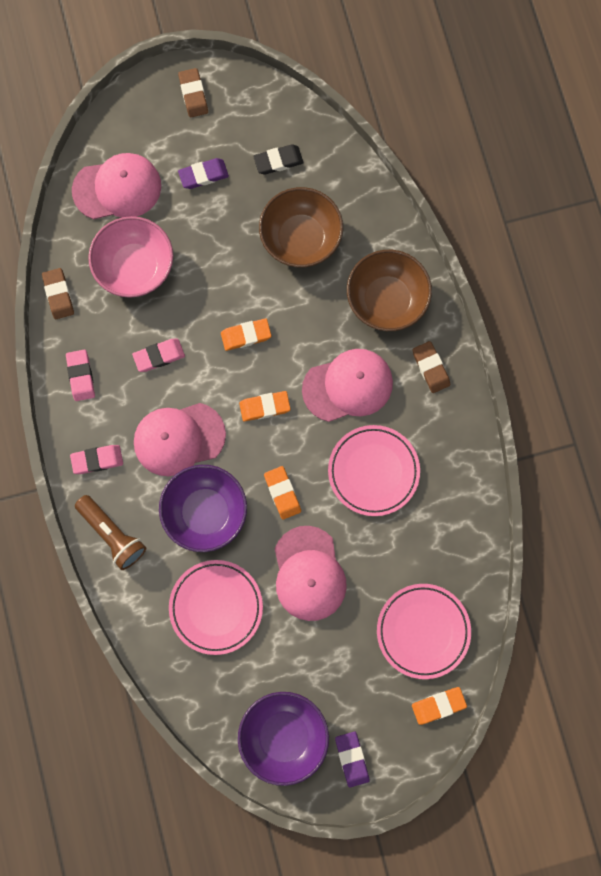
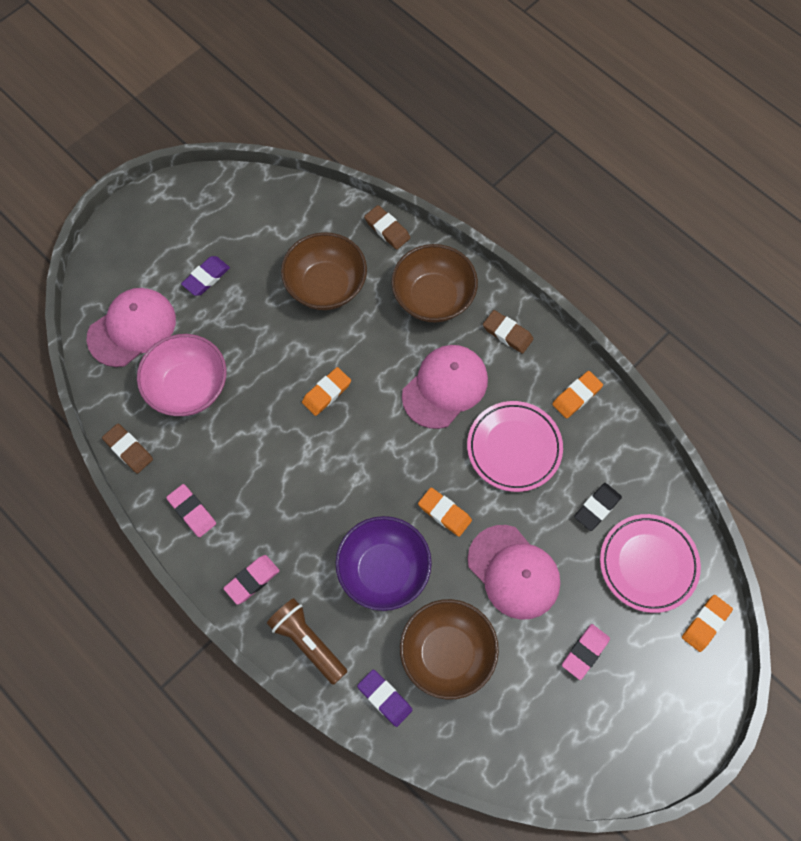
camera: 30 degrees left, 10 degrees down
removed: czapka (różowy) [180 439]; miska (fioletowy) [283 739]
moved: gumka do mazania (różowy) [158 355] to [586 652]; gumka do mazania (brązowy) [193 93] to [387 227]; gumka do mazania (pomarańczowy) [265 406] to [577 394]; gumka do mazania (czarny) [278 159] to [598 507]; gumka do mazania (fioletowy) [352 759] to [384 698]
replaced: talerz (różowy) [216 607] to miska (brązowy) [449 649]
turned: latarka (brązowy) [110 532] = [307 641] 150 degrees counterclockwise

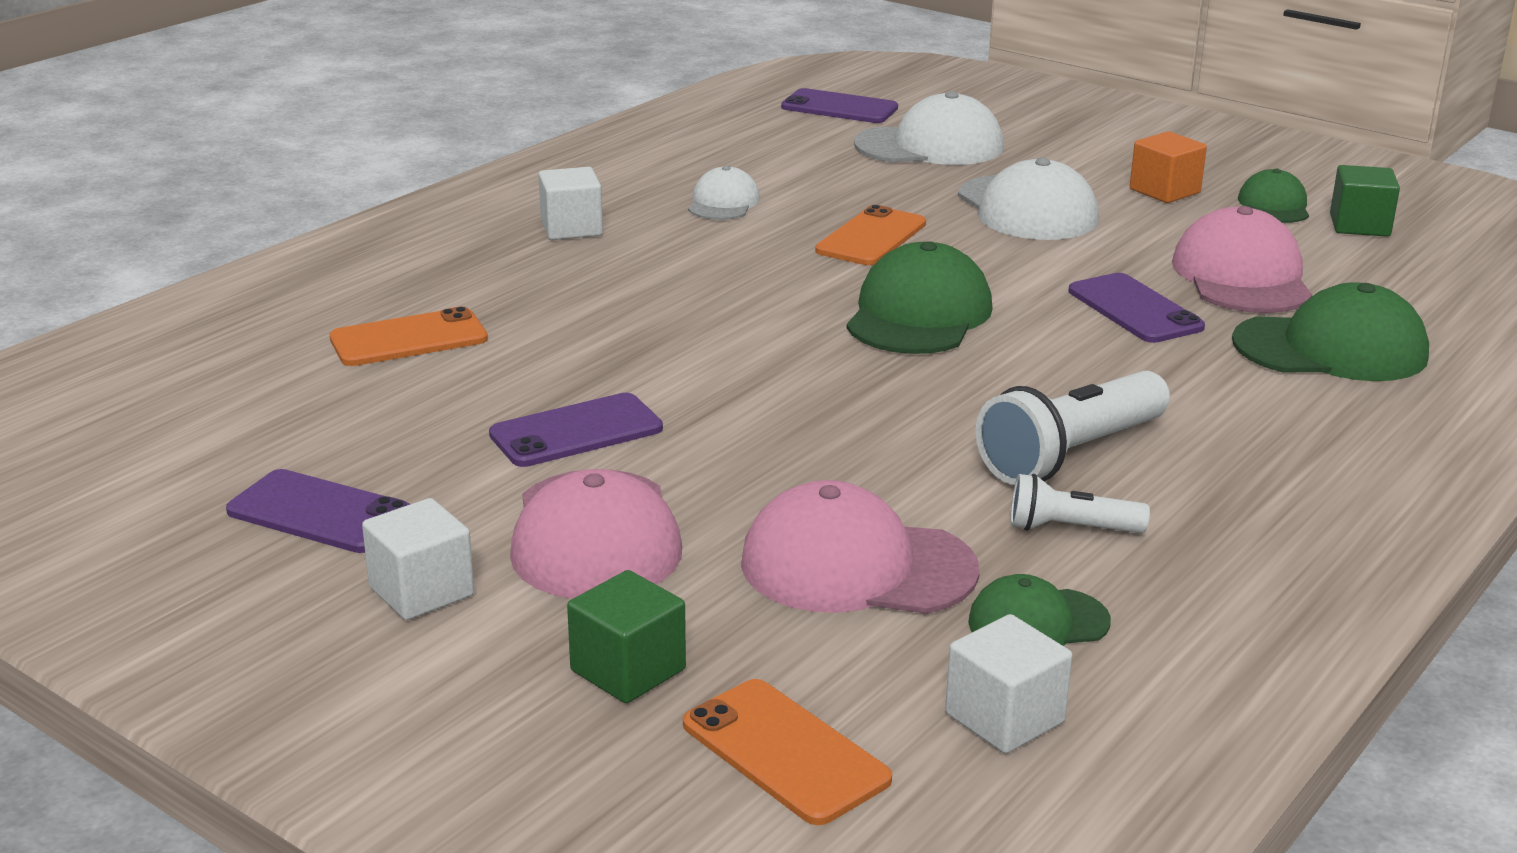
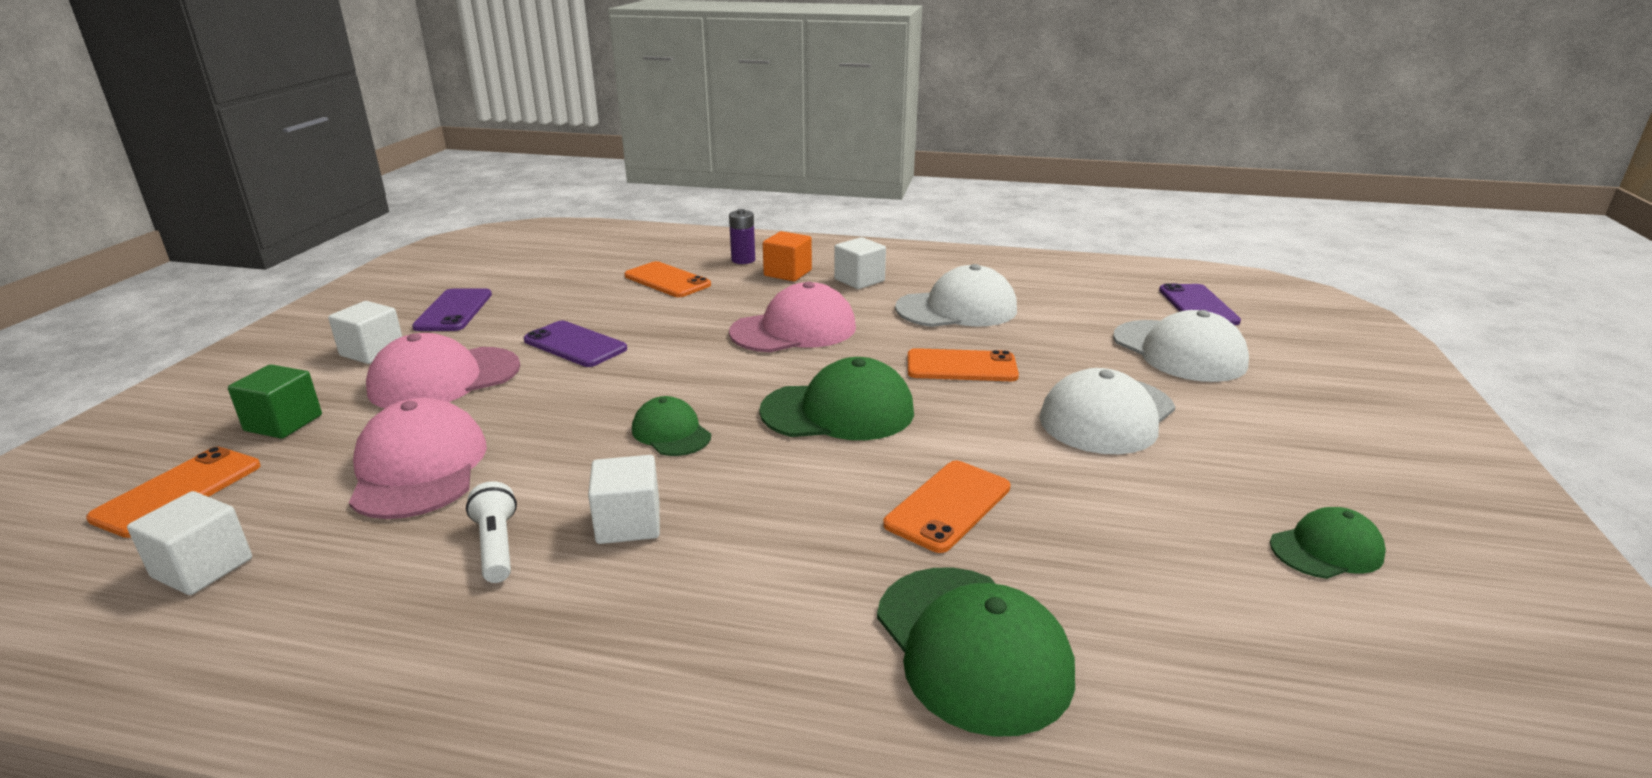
camera: 65 degrees right, 0 degrees up
removed: sześcian (zielony) [1365 201]
added: bateria (fioletowy) [742 236]
moved: czapka (zielony) [1039 610] to [671 426]; sześcian (pomarańczowy) [1168 167] to [787 256]; czapka (różowy) [1242 259] to [792 317]
replaced: latarka (biały) [1073 428] to sześcian (biały) [624 499]
recoloured: telefon (fioletowy) [1137 308] to telefon (pomarańczowy) [947 507]
resized: czapka (biały) [724 193] = [956 295] x1.74

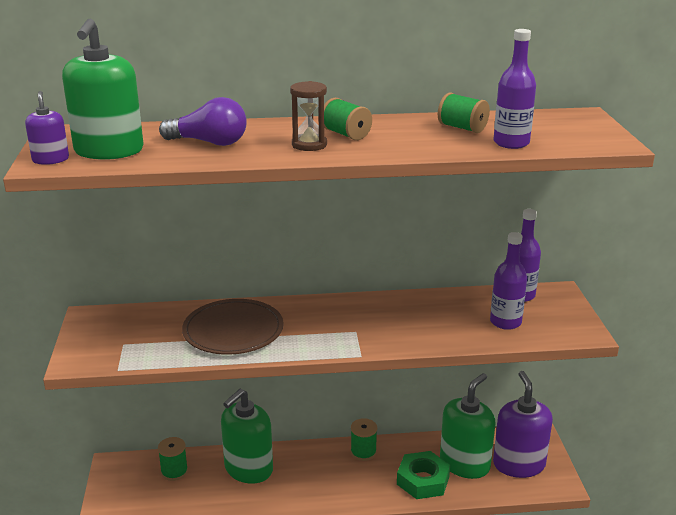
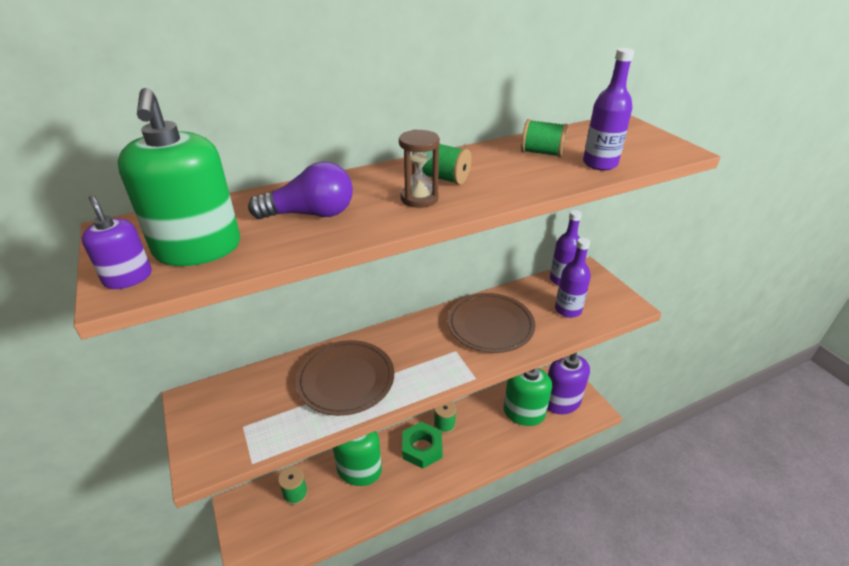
camera: 20 degrees left, 10 degrees up
added: talerz (brązowy) [491 323]
moved: nakrętka (zielony) [423 475] to [422 445]

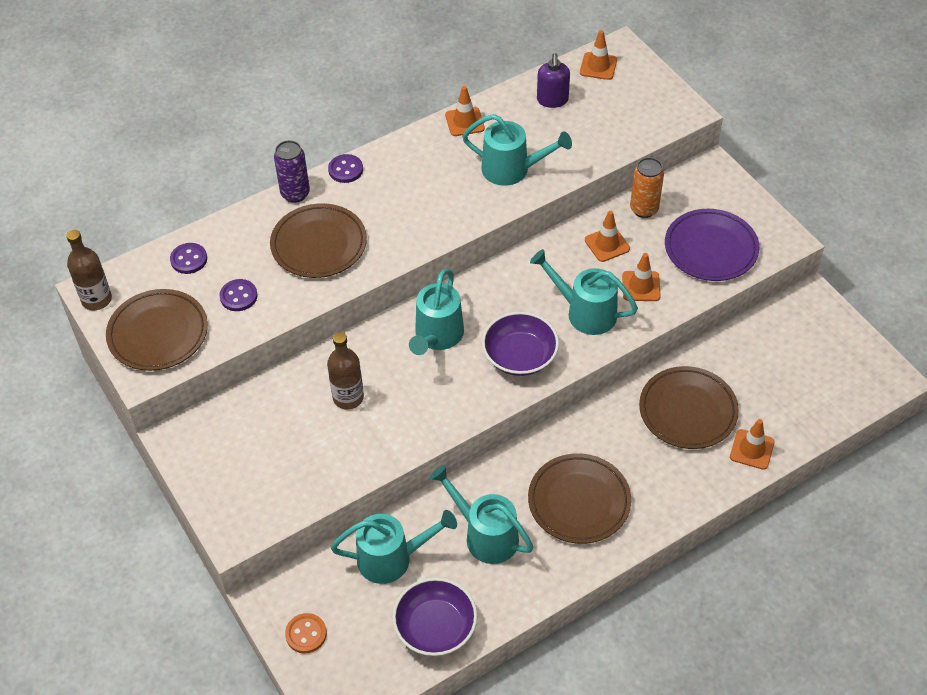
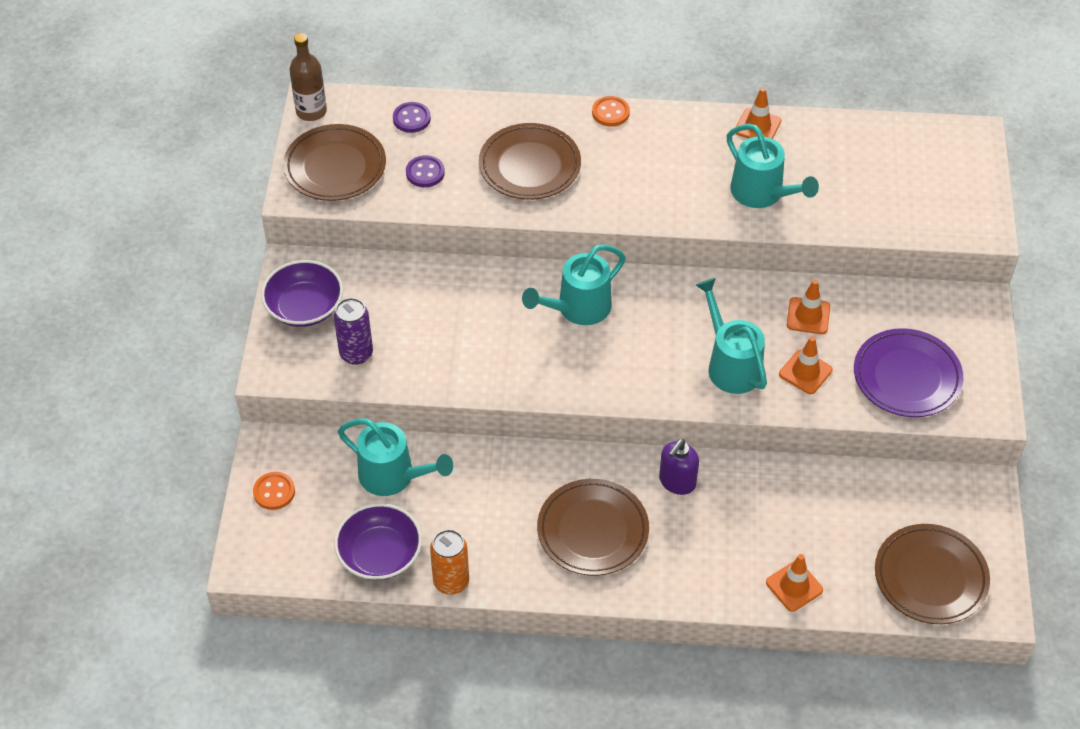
camera: 35 degrees right, 0 degrees up
removed: butelka (brązowy) [345 370]; konewka (turkusowy) [481 514]; pachołek (pomarańczowy) [598 55]
moved: puszka (fioletowy) [292 171] to [353 331]; miska (fioletowy) [520 344] to [302 293]; dozownik mydła (fioletowy) [553 80] to [679 467]; puszka (pomarańczowy) [647 187] to [449 562]; talerz (brązowy) [689 407] to [932 574]
recoloured: guzik (fioletowy) [345 168] to guzik (pomarańczowy) [611 111]

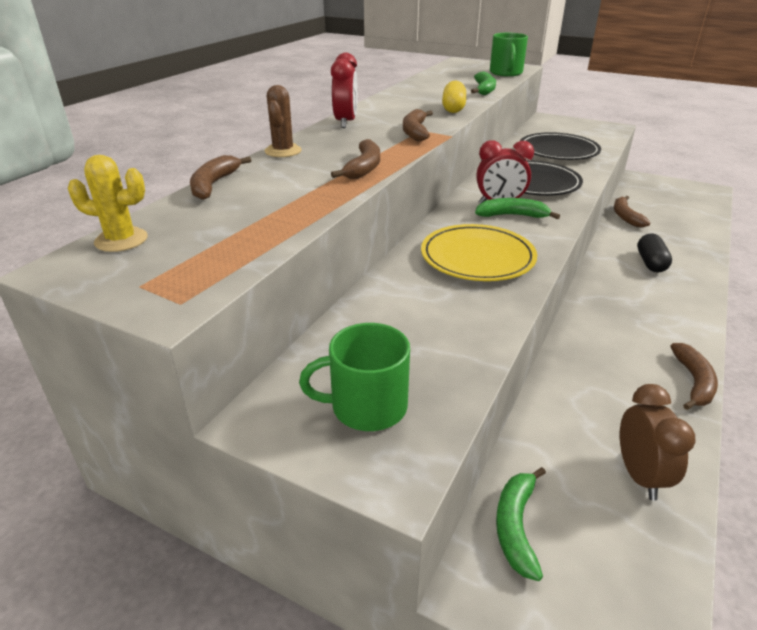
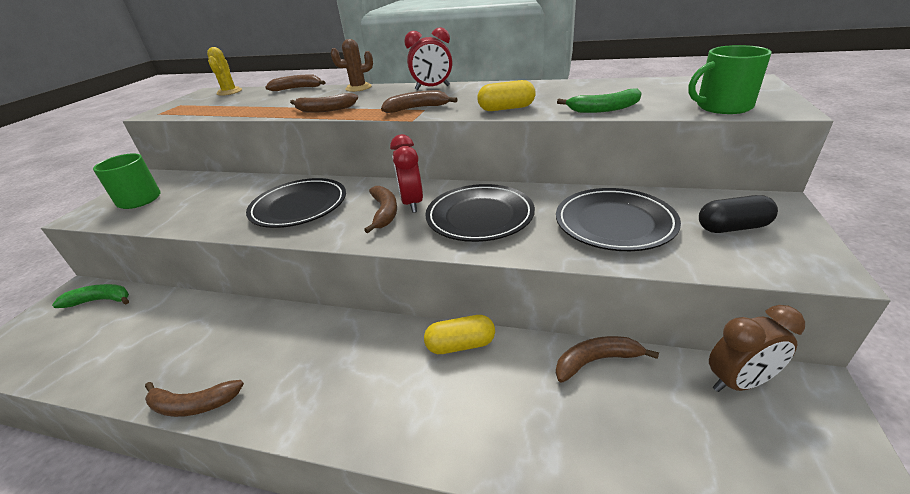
camera: 80 degrees right, 0 degrees up
added: kapsułka (żółty) [459 334]
moved: budzik (brązowy) [658 442] to [757 348]; kapsułka (czarny) [654 253] to [738 214]
recoloured: talerz (żółty) [479 252] to talerz (czarny) [296 203]; banan (zielony) [517 208] to banan (brązowy) [380 209]

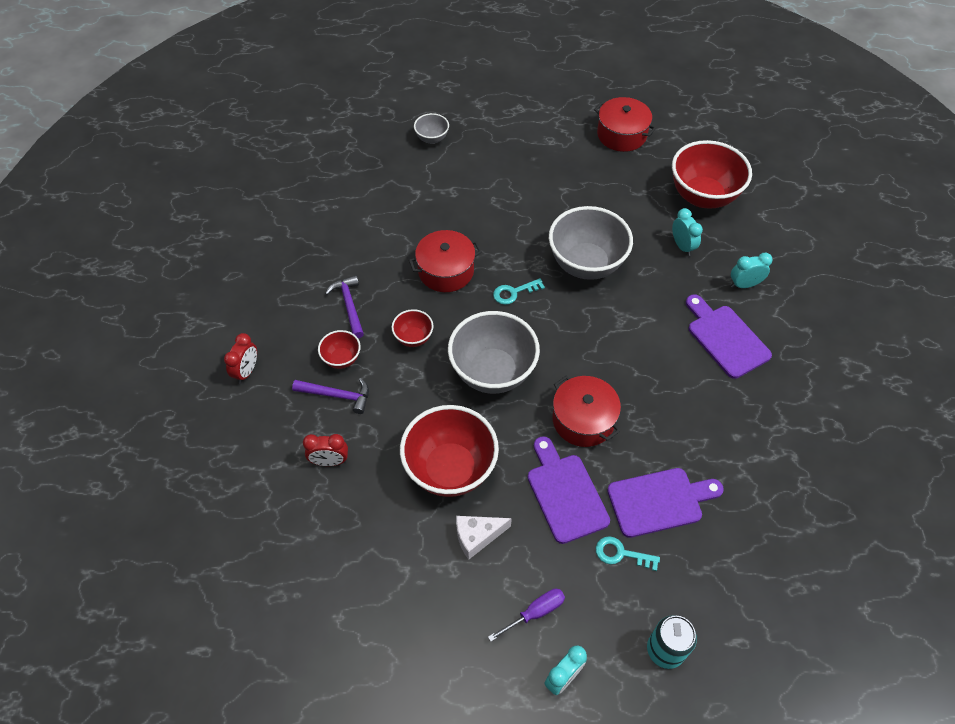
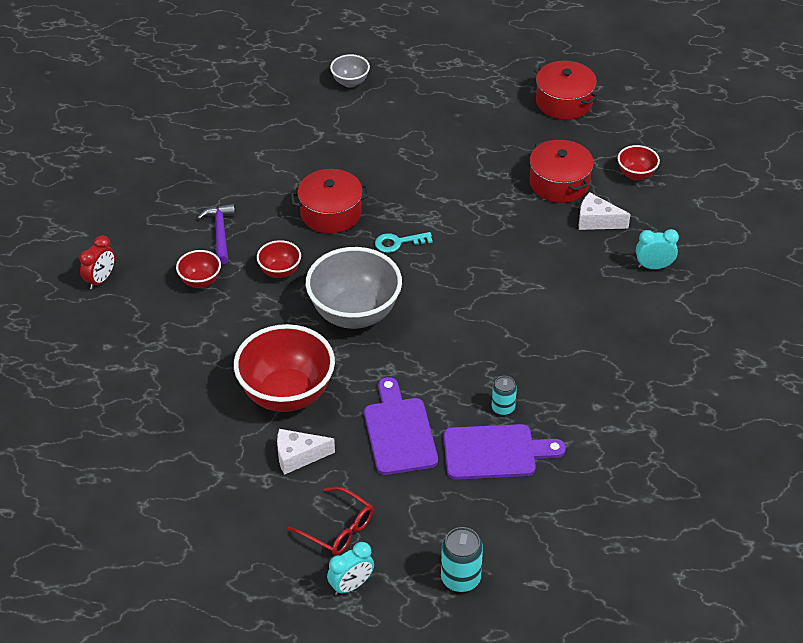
camera: 10 degrees right, 10 degrees down
removed: młotek (fioletowy) [330 396]; budzik (czerwony) [325 450]; miska (szary) [591 243]; klucz (turkusowy) [628 553]; deska do krojenia (fioletowy) [729 336]
added: puszka (turkusowy) [504 396]
moved: garnek (czerwony) [587 411] to [562 171]
replaced: śrubokręt (fioletowy) [526 615] to okulary (czerwony) [330 520]; budzik (turkusowy) [687 232] to ser (biały) [605 211]
resized: miska (czerwony) [712 174] = [639 163] x0.48

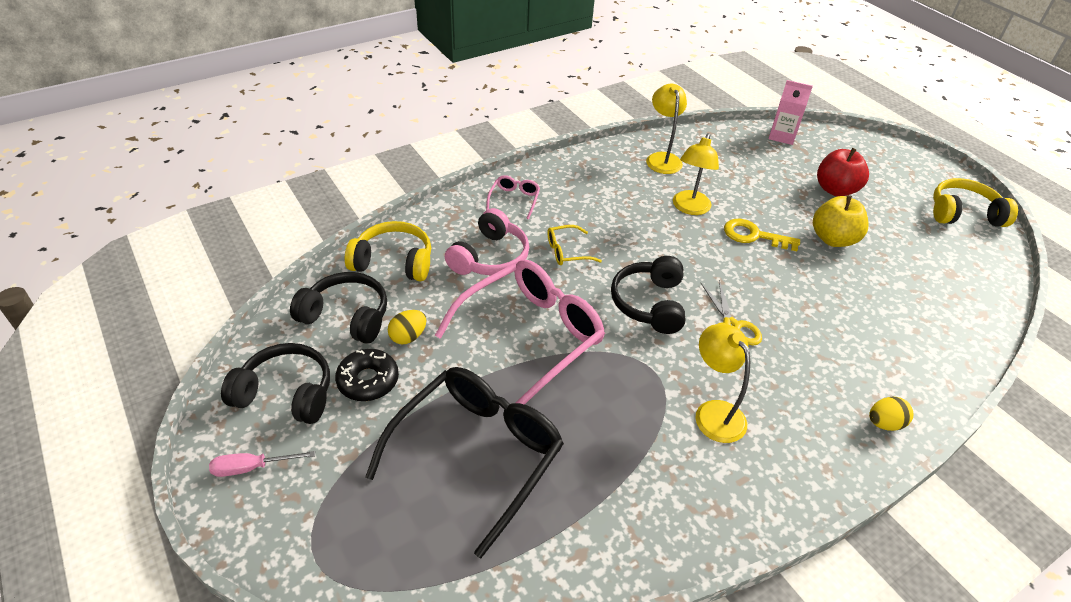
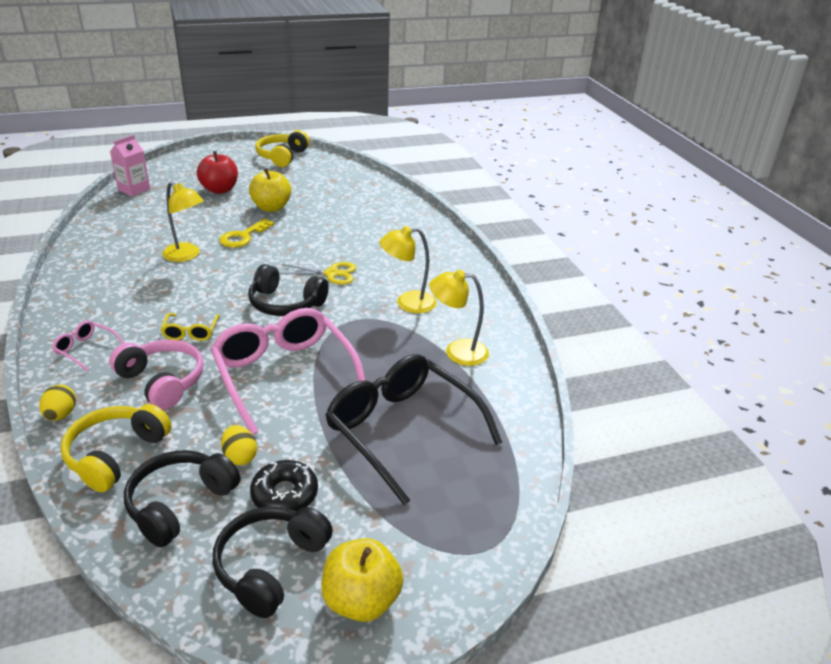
camera: 75 degrees left, 10 degrees down
moved: lampka (żółty) [666 129] to [459 318]; jajko (żółty) [891 413] to [57 403]
replaced: śrubokręt (różowy) [262 464] to jabłko (żółty) [362 580]

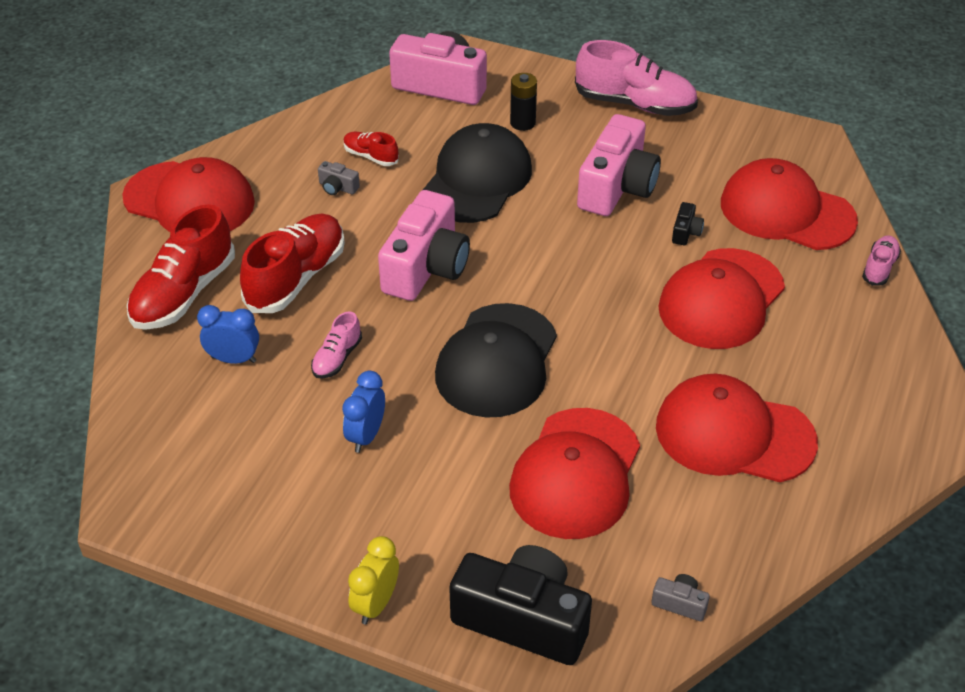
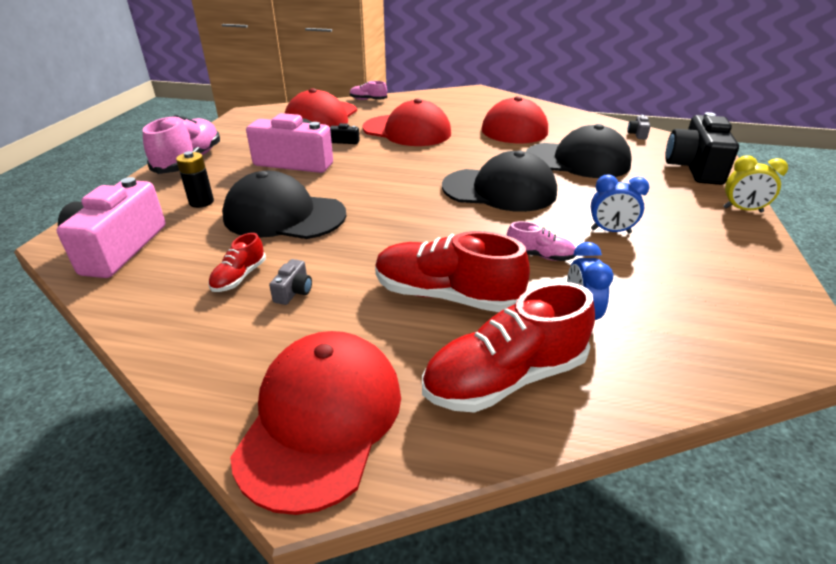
camera: 100 degrees left, 10 degrees down
removed: aparat fotograficzny (różowy) [424 245]
recoloured: czapka (czerwony) [574 473] to czapka (czarny) [579 151]
turned: but (czerwony) [181 267] = [508 347] 135 degrees clockwise

